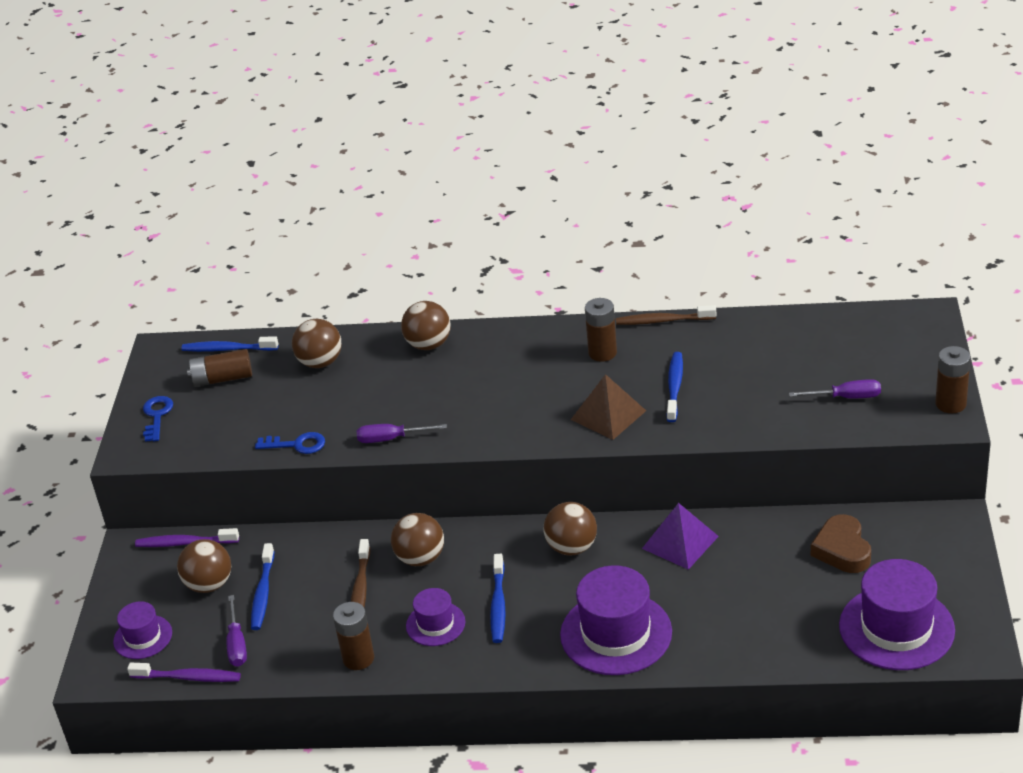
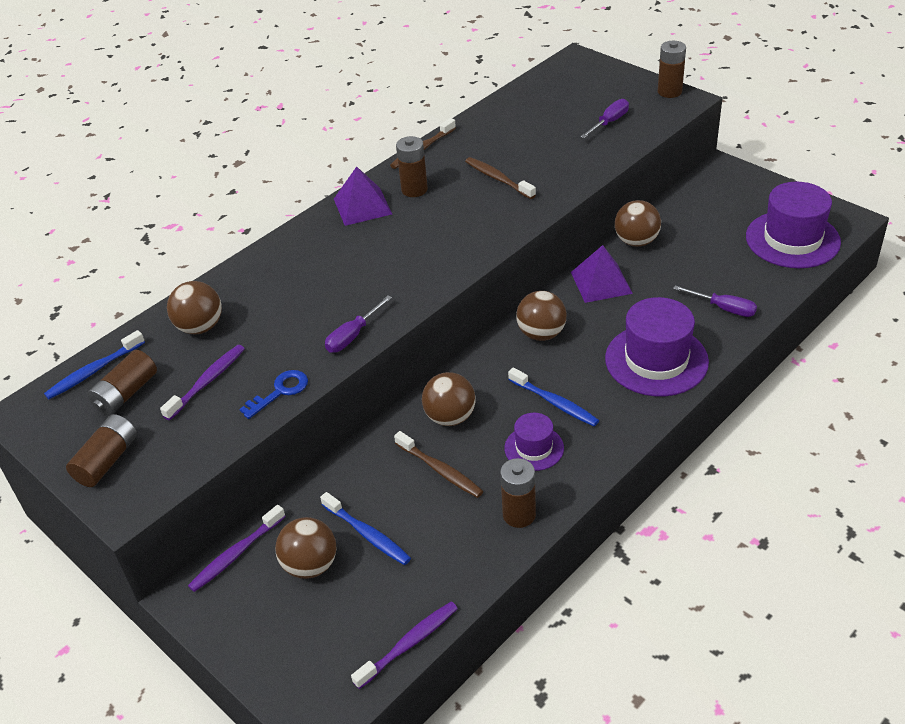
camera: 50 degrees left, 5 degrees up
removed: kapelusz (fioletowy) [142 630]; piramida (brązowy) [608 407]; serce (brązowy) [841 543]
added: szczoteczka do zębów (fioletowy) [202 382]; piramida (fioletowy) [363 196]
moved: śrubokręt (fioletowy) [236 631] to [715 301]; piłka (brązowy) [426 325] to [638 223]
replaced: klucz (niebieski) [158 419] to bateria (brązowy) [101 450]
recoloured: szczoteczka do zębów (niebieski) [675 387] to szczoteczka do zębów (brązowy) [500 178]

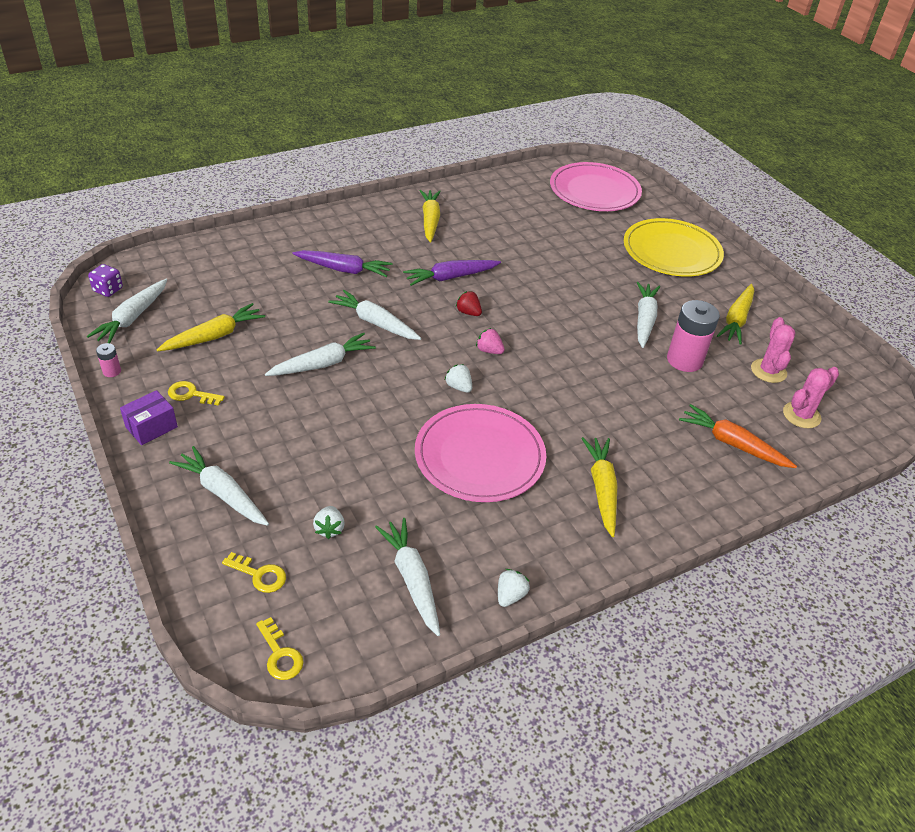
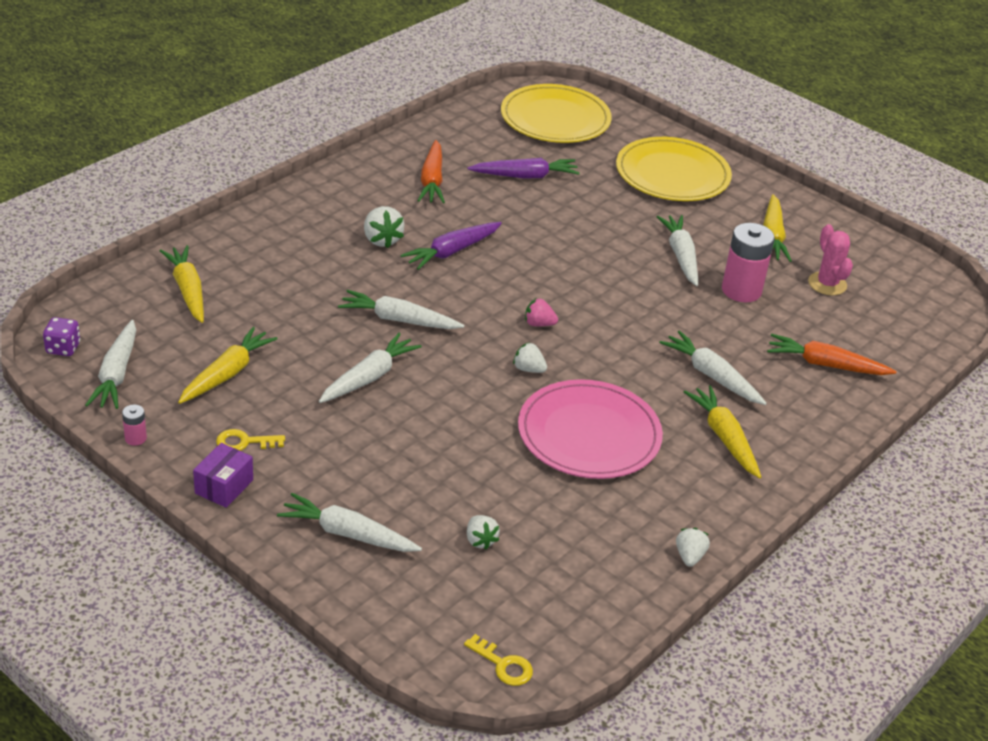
camera: 20 degrees left, 5 degrees down
removed: klucz (żółty) [254 572]; truskawka (czerwony) [469 303]; kaktus (różowy) [811 397]
added: truskawka (biały) [384 227]; marchewka (pomarańczowy) [431 171]
moved: marchewka (fioletowy) [342 263] to [524 168]; marchewka (biały) [407 577] to [713 368]; marchewka (żółty) [430 216] to [181 284]
recoloured: talerz (różowy) [596 186] to talerz (żółty) [556 113]

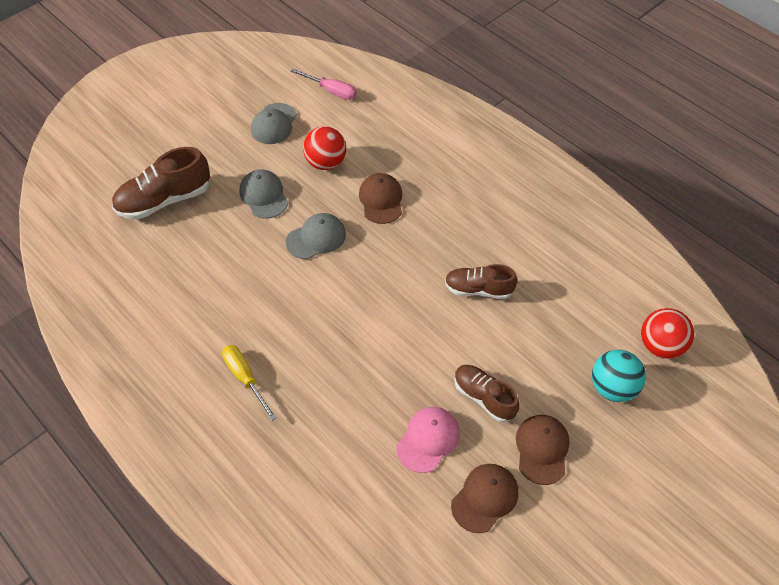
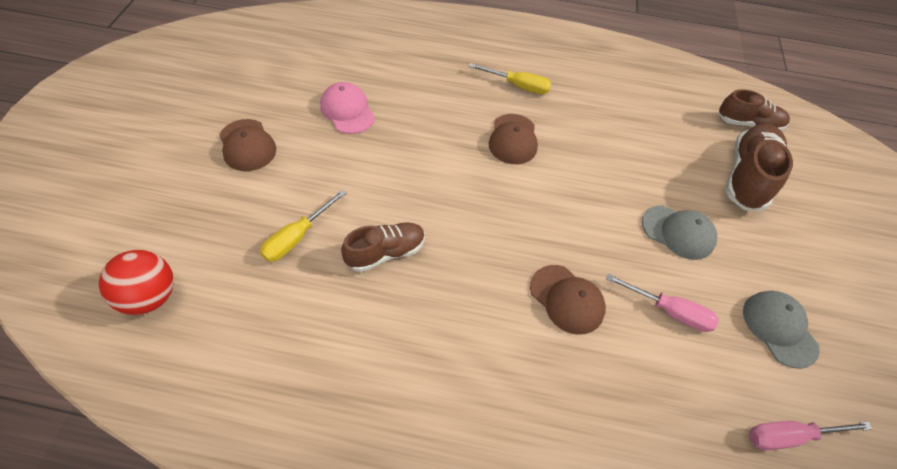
camera: 140 degrees right, 0 degrees up
removed: czapka (szary) [316 236]; piłka (turkusowy) [619 376]
added: śrubokręt (żółty) [303 226]
moved: czapka (brązowy) [484 498] to [513 139]; but (brązowy) [486 393] to [754 110]
replaced: piłka (czerwony) [324 148] to śrubokręt (różowy) [662 303]
turned: czapka (różowy) [428 440] = [347 108] 150 degrees clockwise

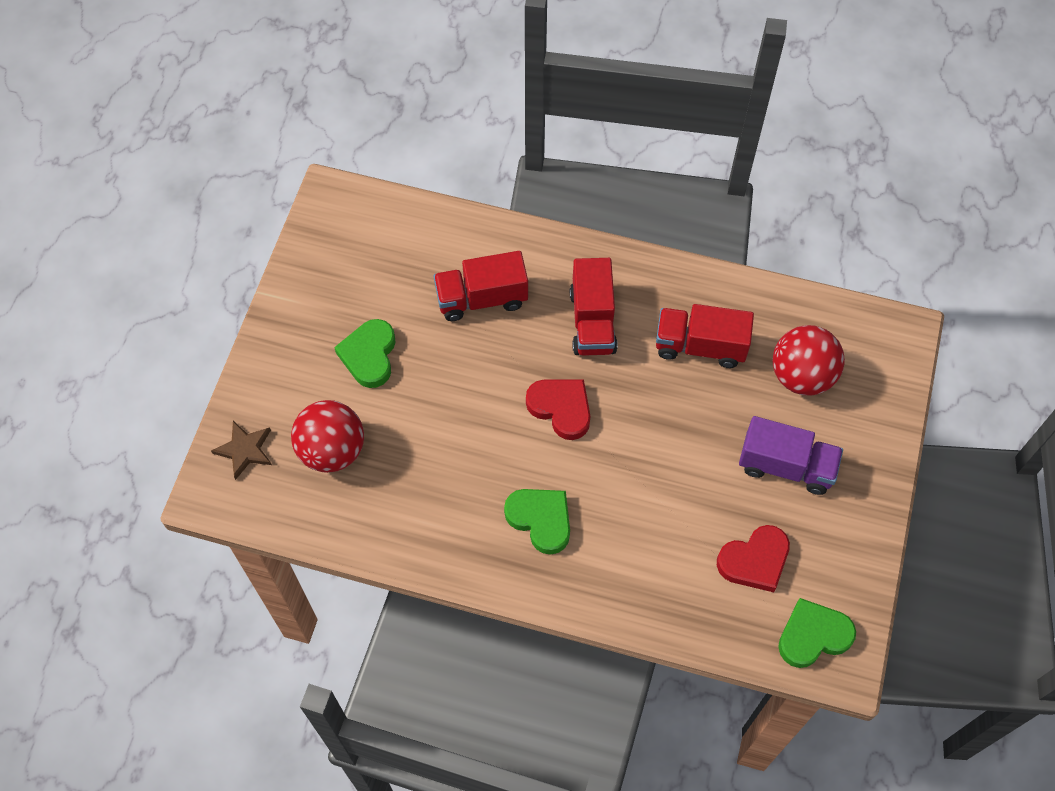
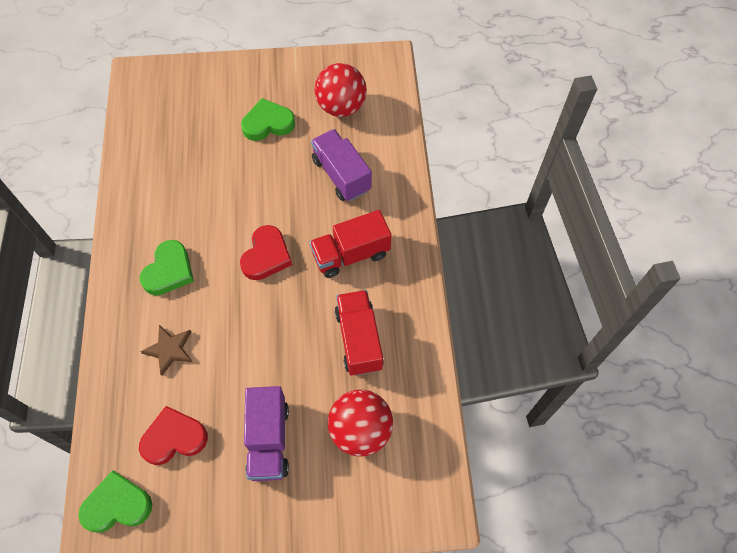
camera: 70 degrees right, 0 degrees up
moved: gwiazda (brązowy) [241 450] to [167 350]; piłka (czerwony) [327 436] to [341 90]
recoloured: ciężarówka (czerwony) [481 286] to ciężarówka (fioletowy) [341 165]
turned: serce (czerwony) [753 558] = [173 435] 120 degrees clockwise; serce (zielony) [817 633] = [115 501] 60 degrees counterclockwise

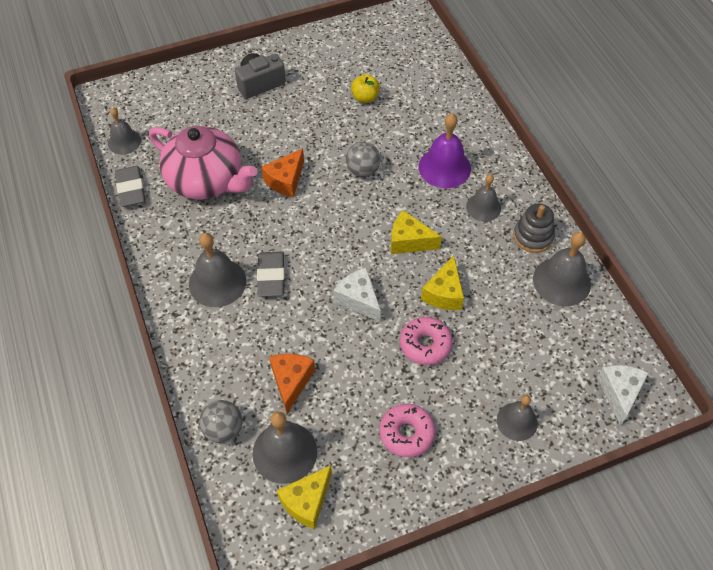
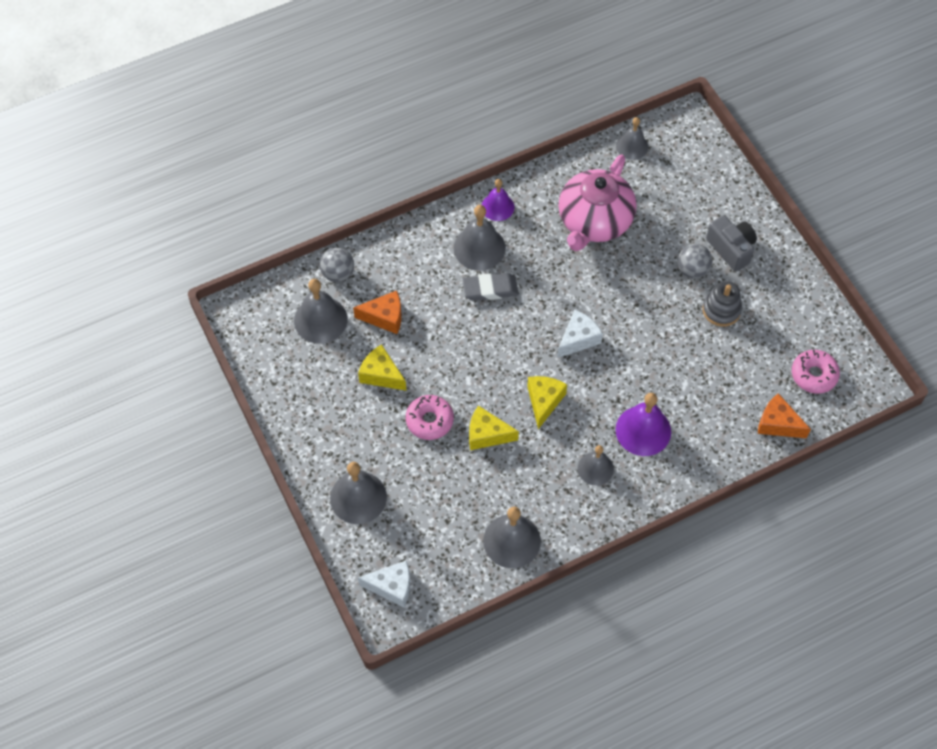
camera: 85 degrees right, 5 degrees up
removed: gumka do mazania (szary) [130 186]; jabłko (żółty) [365 88]
added: dzwonek (fioletowy) [498 200]
moved: ser (pomarańczowy) [282 173] to [784 415]; ser (żółty) [304 497] to [382 367]; ser (biały) [357 294] to [580 333]; piłka (szary) [363 159] to [695 261]; donut (różowy) [407 431] to [816 372]; zabawka nakładanka (szary) [534 228] to [722 304]
resized: dzwonek (szary) [517 418] = [358 493] x1.55

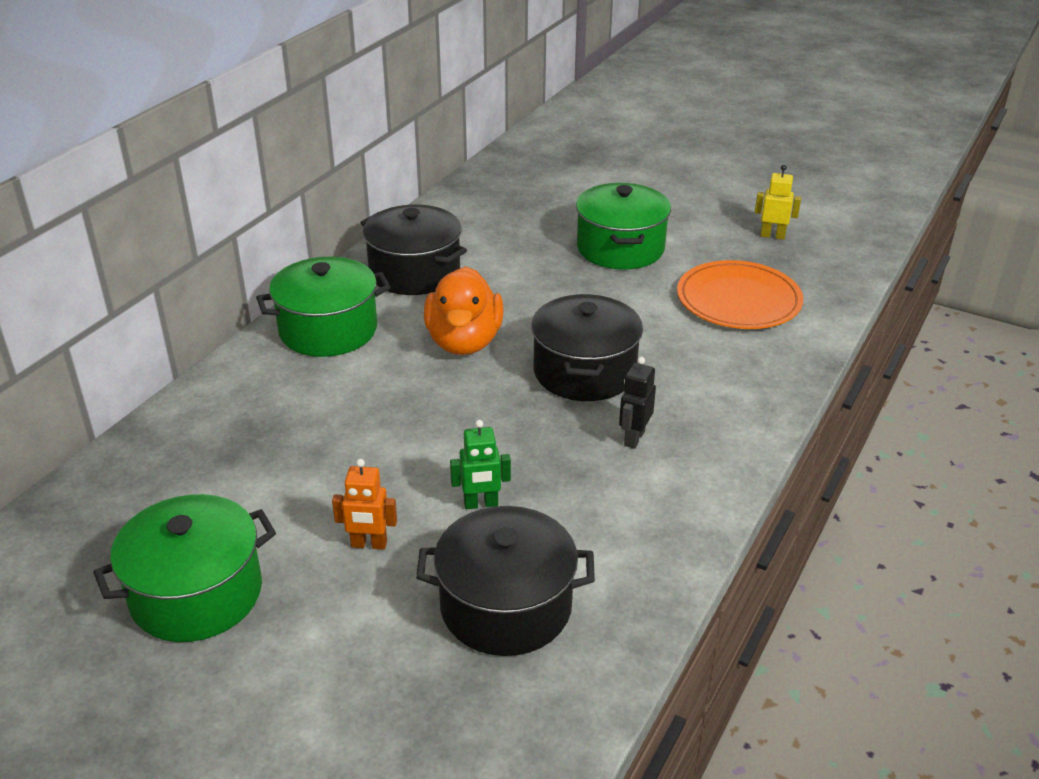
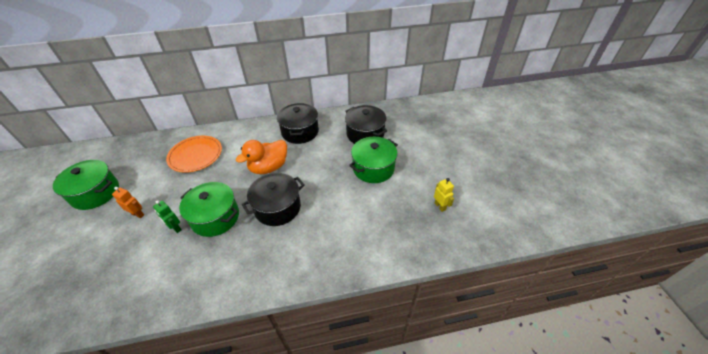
camera: 50 degrees right, 10 degrees up
removed: robot (czarny) [637 403]
moved: garnek (zielony) [323 307] to [209 209]; garnek (czarny) [505 581] to [366 124]; talerz (pomarańczowy) [740 294] to [194 154]
turned: robot (pomarańczowy) [364 504] = [128 202] 150 degrees clockwise

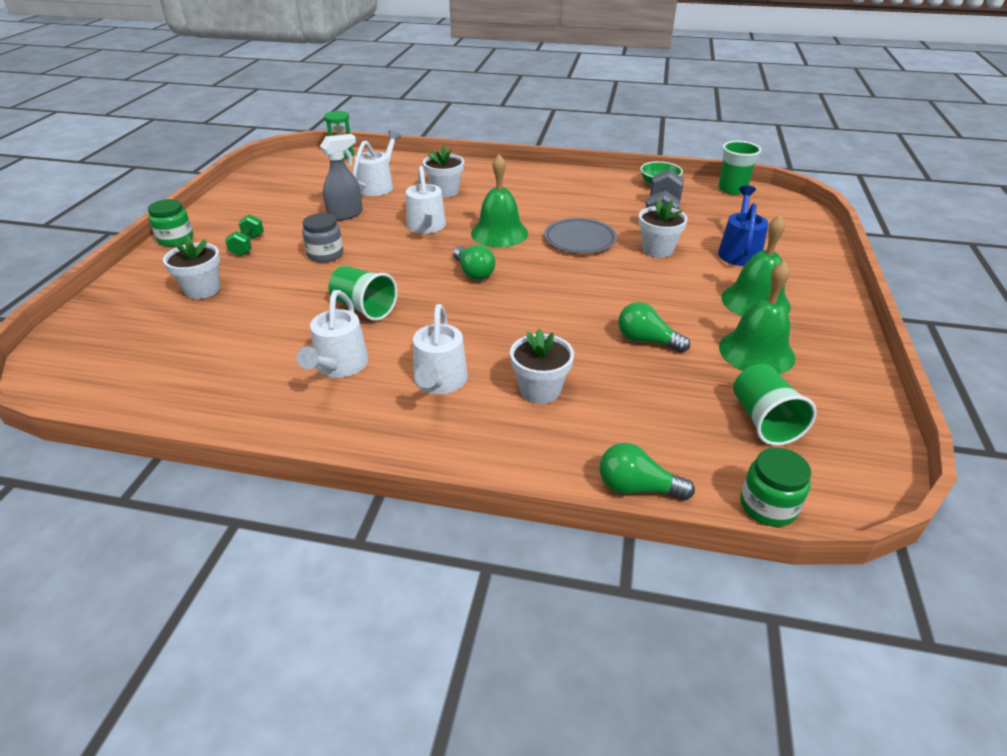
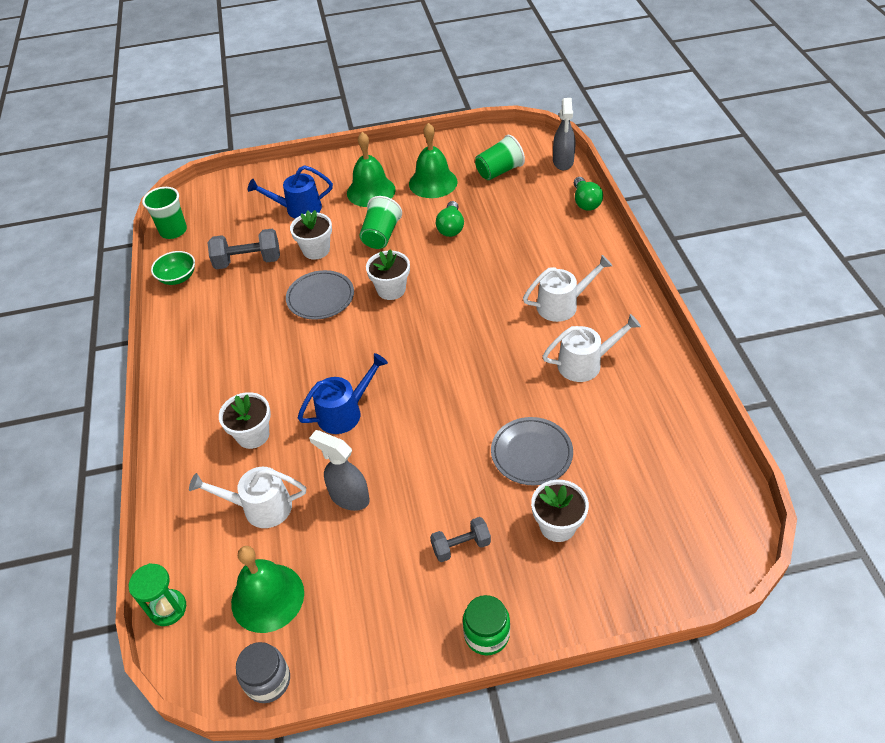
camera: 110 degrees left, 10 degrees up
removed: żarówka (zielony) [474 262]
added: talerz (szary) [532 451]
moved: słoik (szary) [322 238] to [263 672]; szklanka (zielony) [363 293] to [381 222]; dzwonek (zielony) [499 200] to [267 589]; doniczka (biały) [542 366] to [388 274]
replaced: słoik (zielony) [775 487] to spryskiwacz (szary) [564 134]
recoloured: hantel (zielony) [244 235] to hantel (szary) [460 539]; konewka (biały) [426 199] to konewka (niebieski) [343 393]

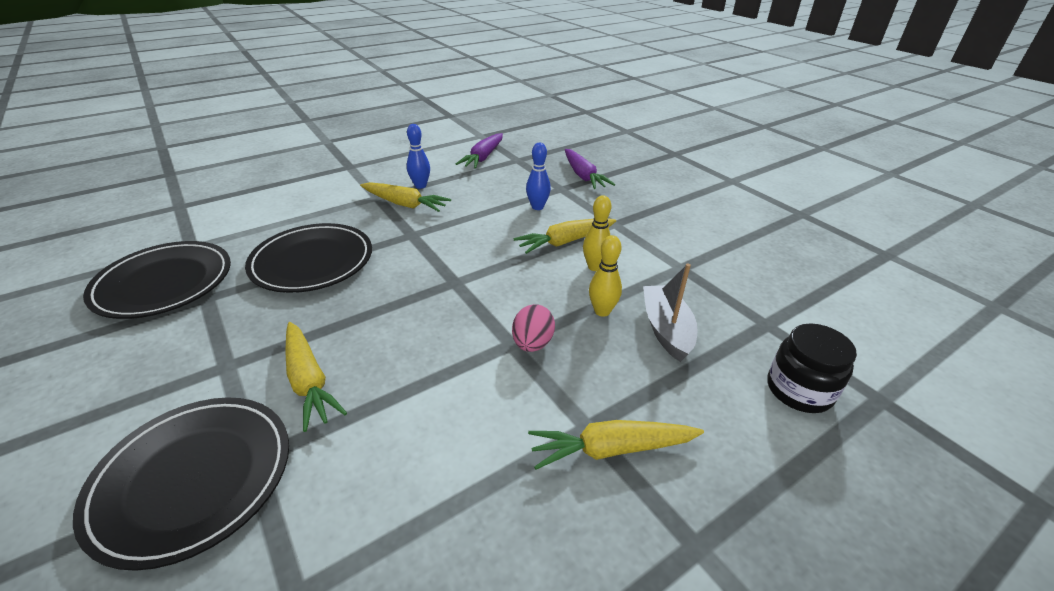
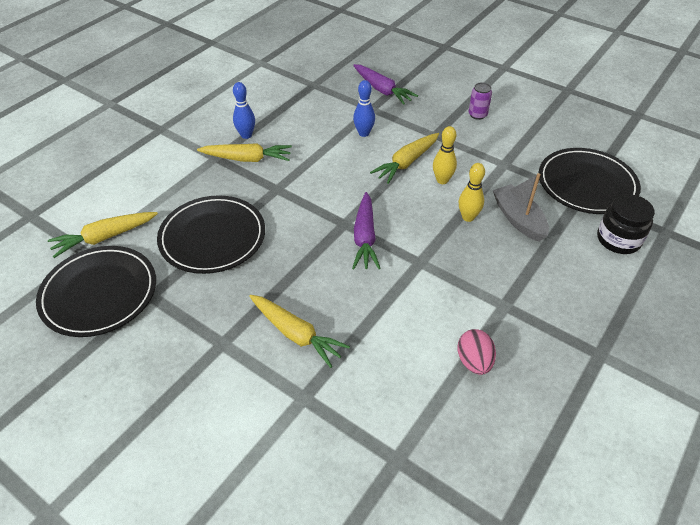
camera: 20 degrees left, 10 degrees up
added: puszka (fioletowy) [480 101]
moved: talerz (czarny) [181 484] to [590 181]; marchewka (fioletowy) [479 150] to [366 230]; jajko (różowy) [533 328] to [477 352]; marchewka (żółty) [616 444] to [103 235]

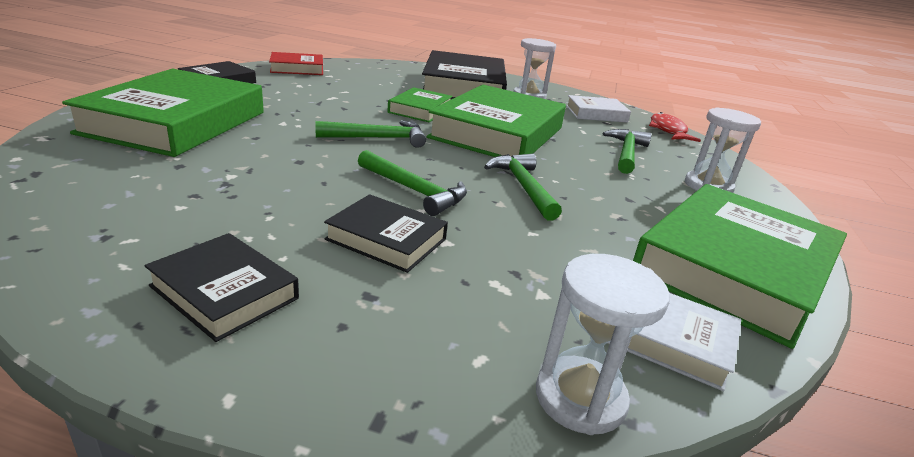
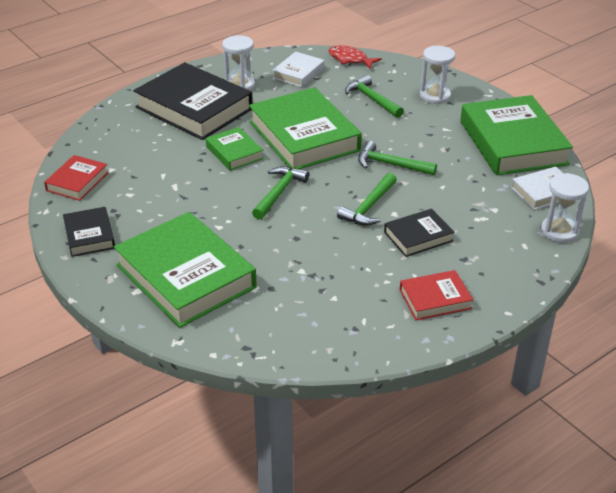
camera: 50 degrees left, 10 degrees up
recoloured: książka (czarny) [222 287] to książka (czerwony) [436 295]
turned: młotek (zielony) [412 183] = [367 199] 135 degrees clockwise

